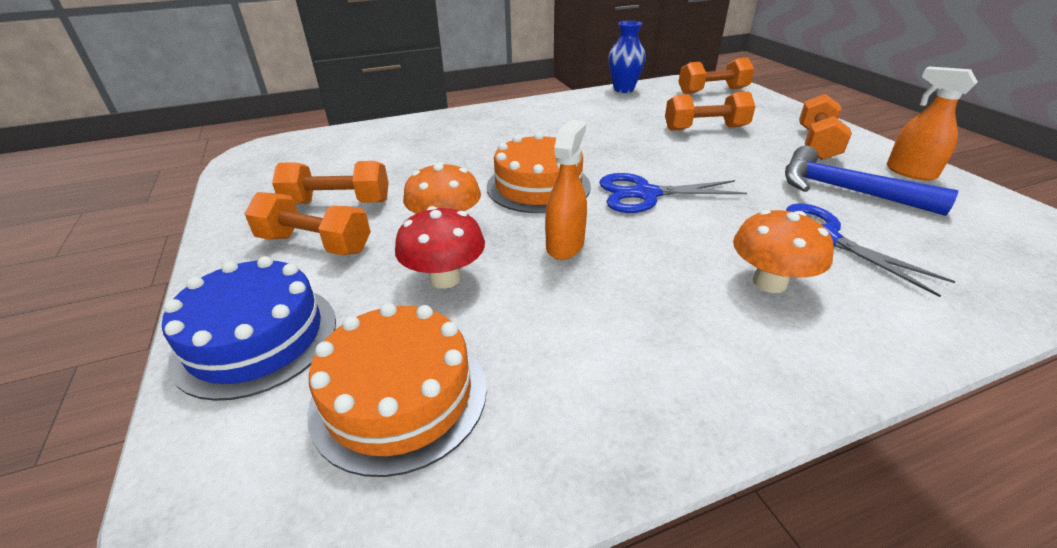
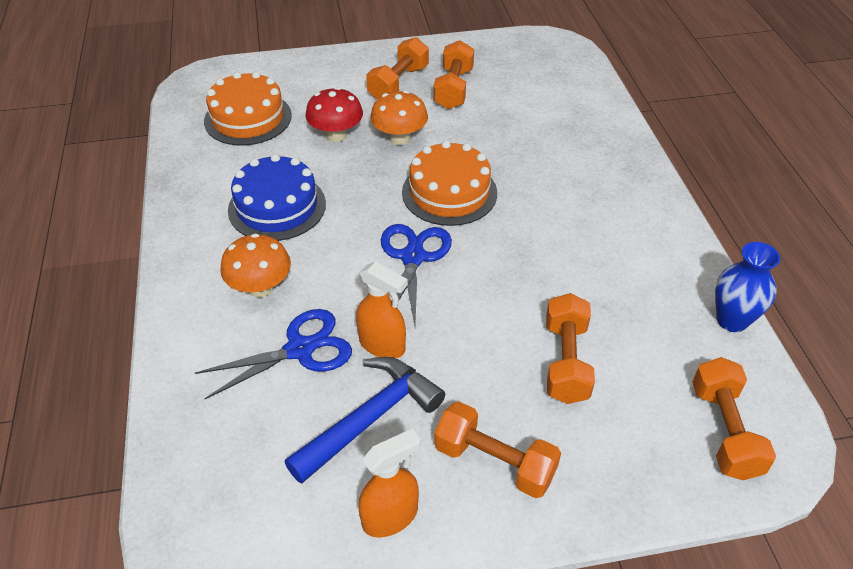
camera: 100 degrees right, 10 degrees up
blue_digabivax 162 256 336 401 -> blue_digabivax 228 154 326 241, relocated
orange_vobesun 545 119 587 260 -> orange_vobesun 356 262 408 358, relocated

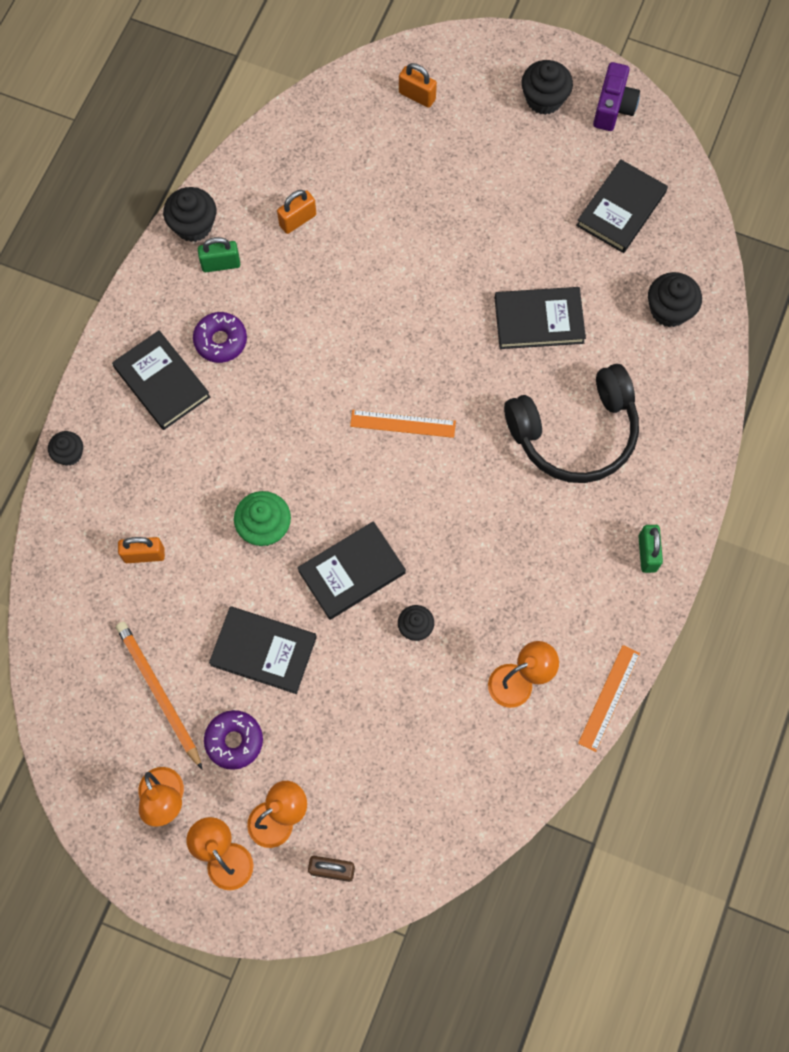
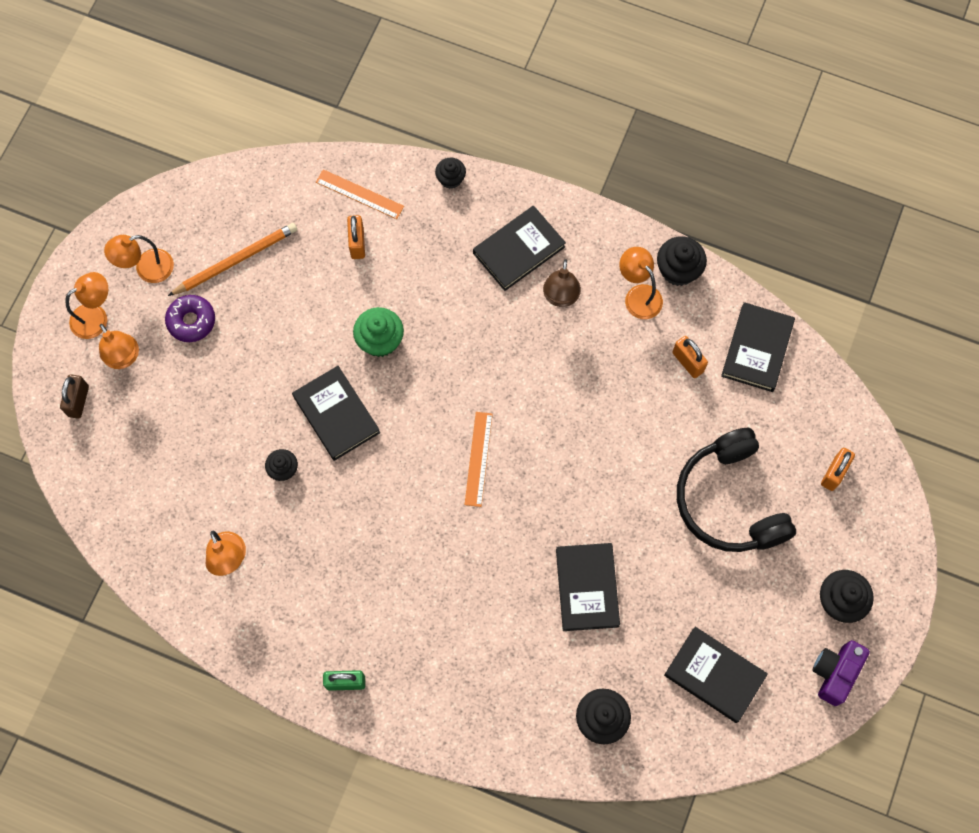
camera: 90 degrees right, 0 degrees up
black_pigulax 209 606 317 694 -> black_pigulax 721 302 795 392, relocated
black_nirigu 504 364 639 483 -> black_nirigu 677 428 796 552, relocated
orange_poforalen 578 645 640 752 -> orange_poforalen 316 169 404 219, relocated
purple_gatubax 193 312 247 363 -> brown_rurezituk 543 259 581 307
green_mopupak 198 237 240 272 -> orange_rurezituk 619 247 663 319
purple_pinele 593 62 640 131 -> purple_pinele 812 640 870 706, 105 degrees clockwise

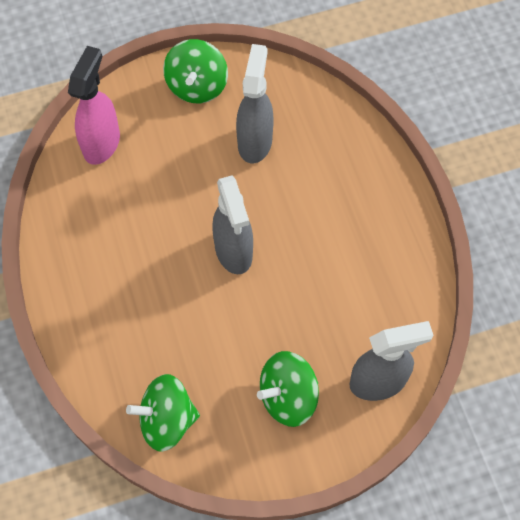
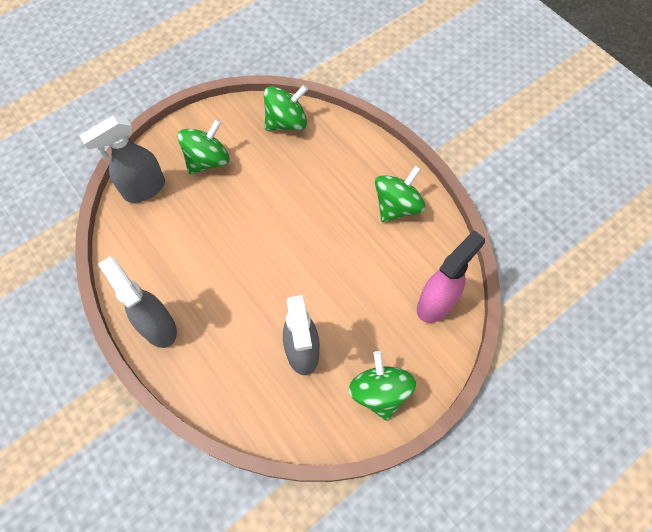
camera: 160 degrees right, 0 degrees up
none -> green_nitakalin 375 165 426 222
grey_vobesun 212 175 253 274 -> grey_vobesun 98 256 177 348, relocated
pink_vobesun 68 46 120 165 -> pink_vobesun 417 230 485 323, 135 degrees counterclockwise

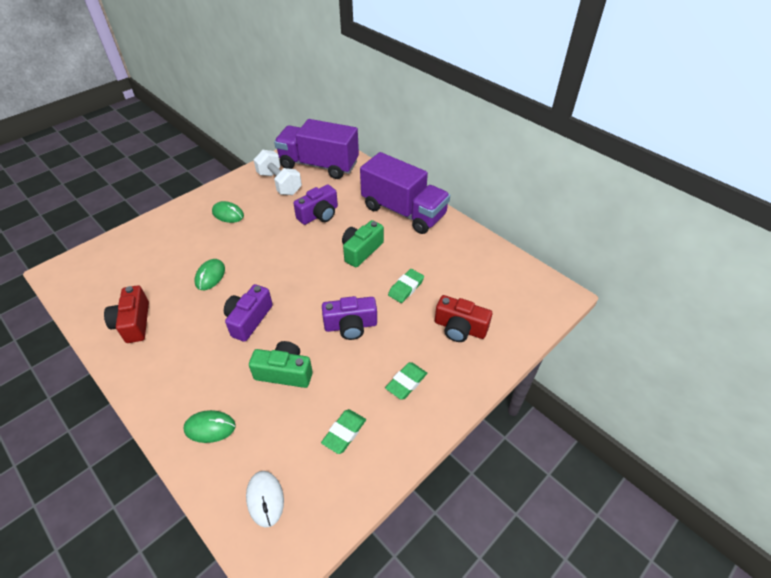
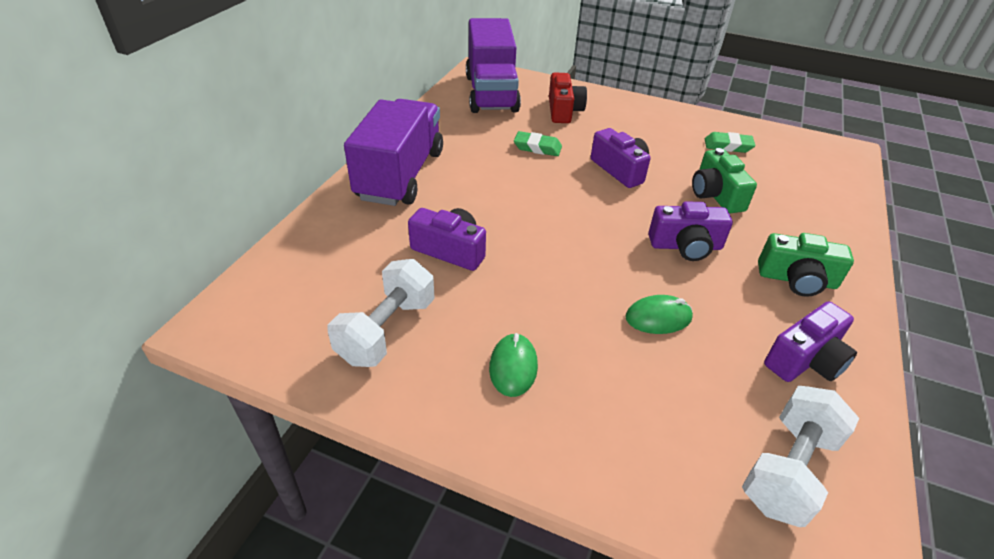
camera: 115 degrees left, 5 degrees down
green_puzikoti 184 410 235 443 -> none
white_puzikoti 246 471 284 528 -> none
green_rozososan 385 362 427 400 -> none
none -> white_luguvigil 742 386 859 527
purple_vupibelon 274 119 359 179 -> purple_vupibelon 466 18 521 113, relocated
green_pinele 342 220 384 267 -> green_pinele 758 233 854 297, relocated
red_pinele 104 285 149 343 -> purple_pinele 764 301 857 382

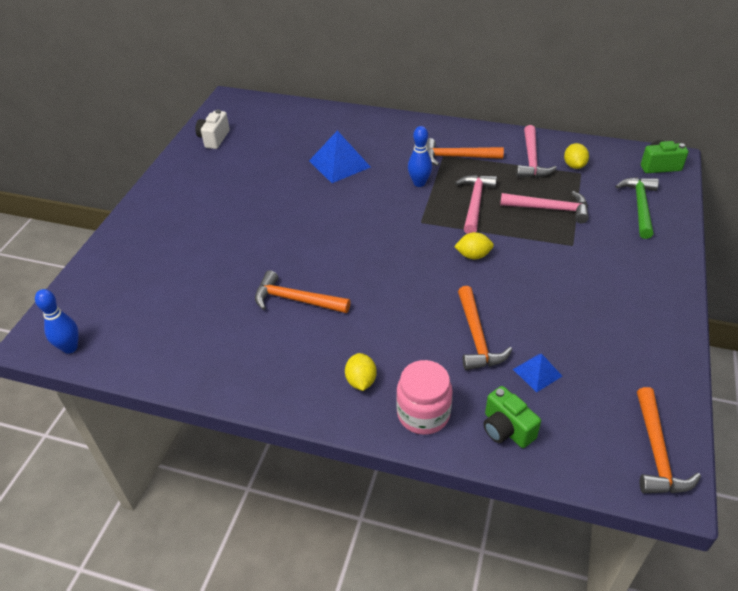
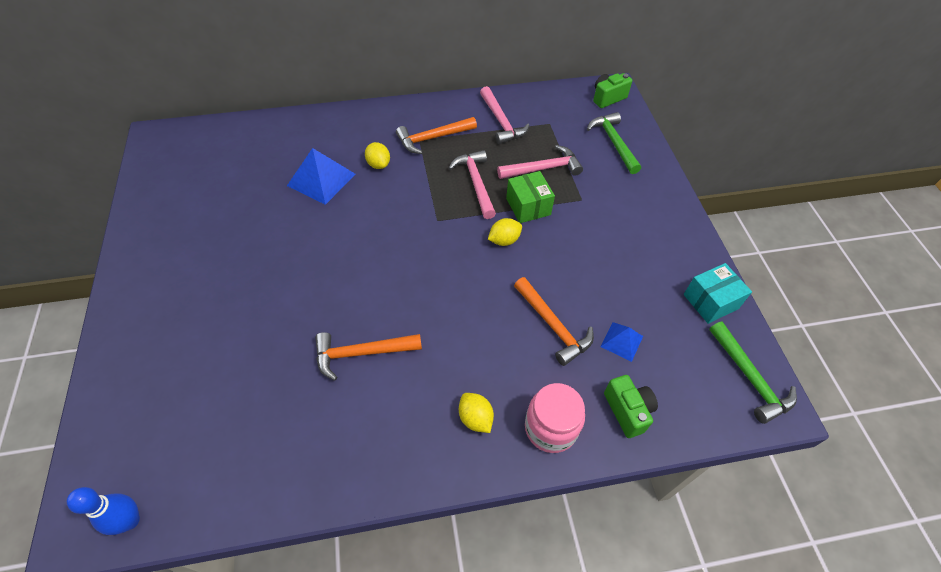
camera: 30 degrees left, 10 degrees up
white_pinele 195 109 230 149 -> none
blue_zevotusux 408 126 432 187 -> none
none -> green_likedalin 506 171 555 223
none -> turquoise_likedalin 684 263 752 324
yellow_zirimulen 564 143 589 169 -> yellow_zirimulen 365 142 390 169, relocated
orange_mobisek 637 387 701 493 -> green_mobisek 709 322 797 424
green_pinele 483 386 541 448 -> green_pinele 604 375 658 438, 135 degrees counterclockwise

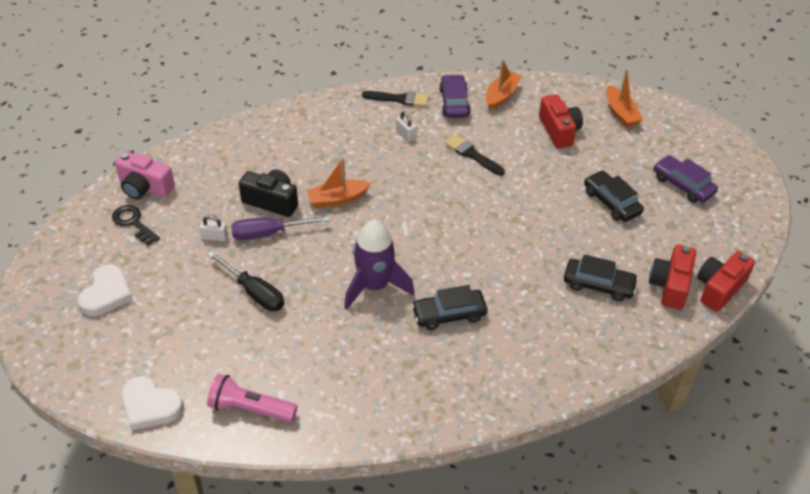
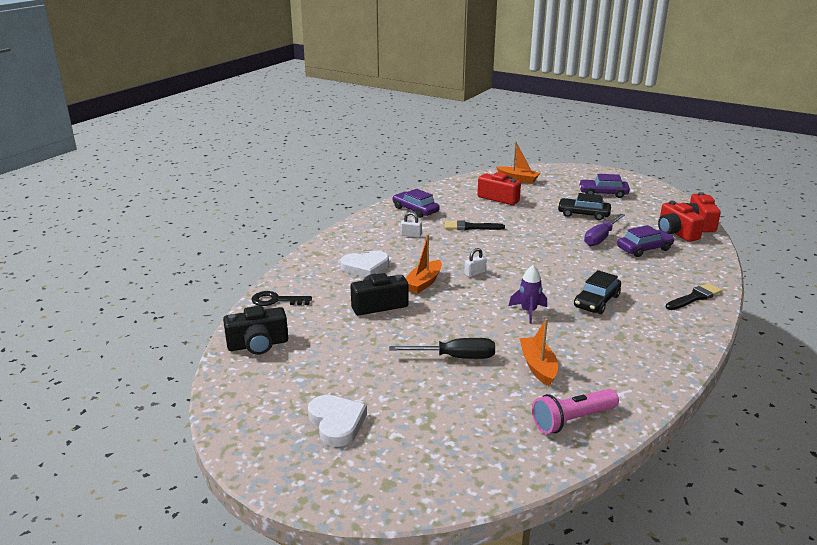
camera: 40 degrees left, 20 degrees down
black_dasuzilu 112 205 160 246 -> black_dasuzilu 252 291 312 306, relocated
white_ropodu 122 376 184 430 -> white_ropodu 340 251 389 277, relocated
white_mopupak 199 215 228 241 -> white_mopupak 464 248 487 277, relocated
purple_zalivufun 231 216 330 240 -> purple_zalivufun 584 214 625 246, relocated
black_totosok 362 91 429 107 -> black_totosok 666 283 722 310, relocated
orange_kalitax 486 59 522 110 -> orange_kalitax 519 318 558 386, relocated
pink_pinele 115 151 175 199 -> black_pinele 223 306 288 355
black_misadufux 564 255 638 302 -> purple_misadufux 617 225 675 257
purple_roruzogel 344 220 415 310 -> purple_roruzogel 509 265 547 324, x0.59

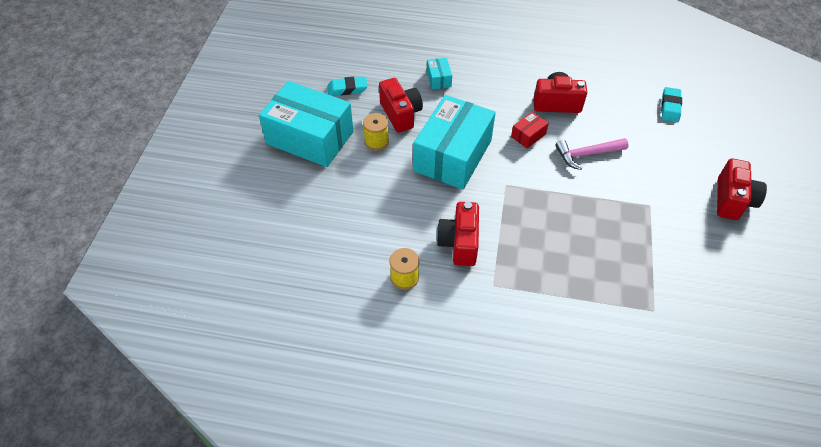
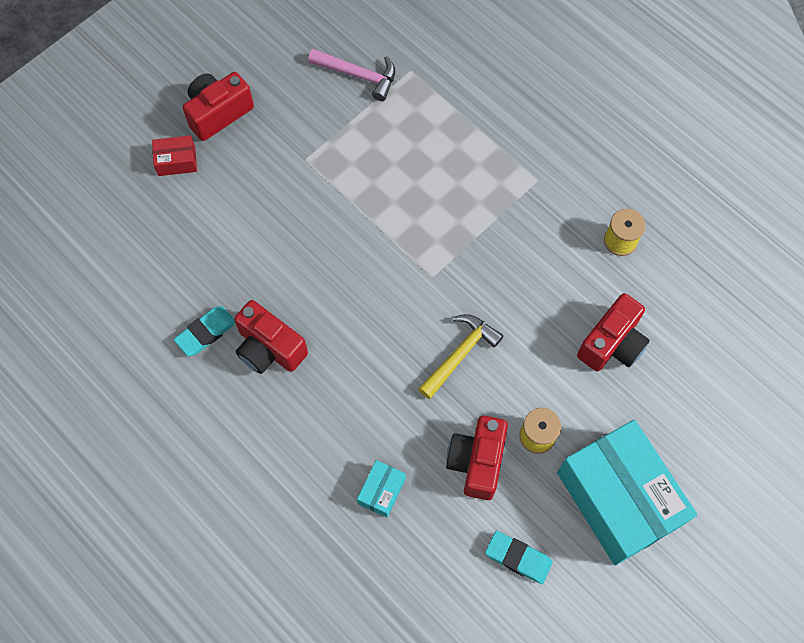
camera: 145 degrees left, 15 degrees up
red_pinele 436 202 479 266 -> red_pinele 577 293 650 372, relocated
red_likedalin 511 112 549 148 -> red_likedalin 152 135 197 176, relocated
pink_mobisek 555 138 628 170 -> pink_mobisek 308 49 395 101, relocated
turquoise_rozososan 661 87 682 123 -> turquoise_rozososan 174 306 236 356, relocated
turquoise_likedalin 413 95 496 190 -> yellow_mobisek 418 314 504 399

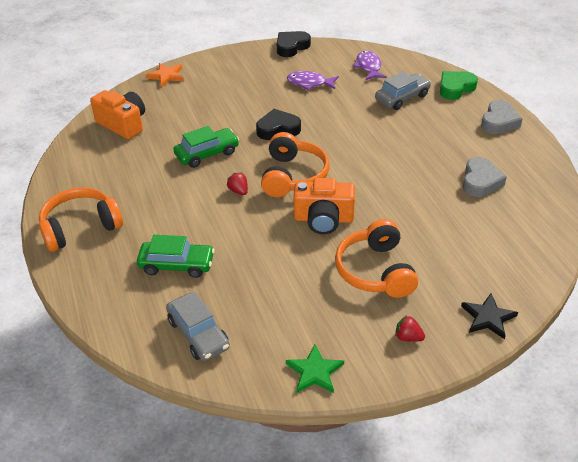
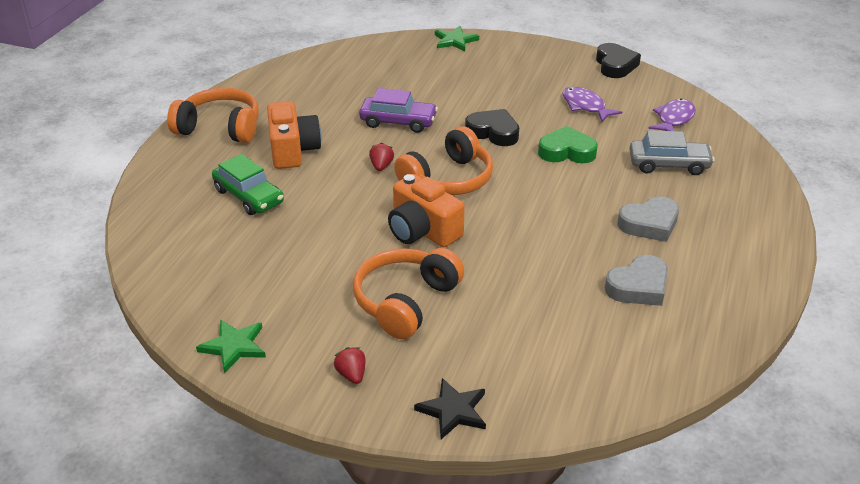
camera: 40 degrees right, 5 degrees down
grey_misadufux 166 292 230 361 -> none
orange_pinele 90 90 145 139 -> orange_pinele 267 101 322 169, relocated
green_ropodu 440 71 478 100 -> green_ropodu 538 126 598 163, relocated
grey_ropodu 481 100 523 134 -> grey_ropodu 617 196 679 242, relocated
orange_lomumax 146 63 184 87 -> green_lomumax 435 26 479 51
green_misadufux 173 126 239 168 -> purple_misadufux 359 88 438 133
black_ropodu 277 31 311 57 -> black_ropodu 596 43 641 78, 90 degrees clockwise

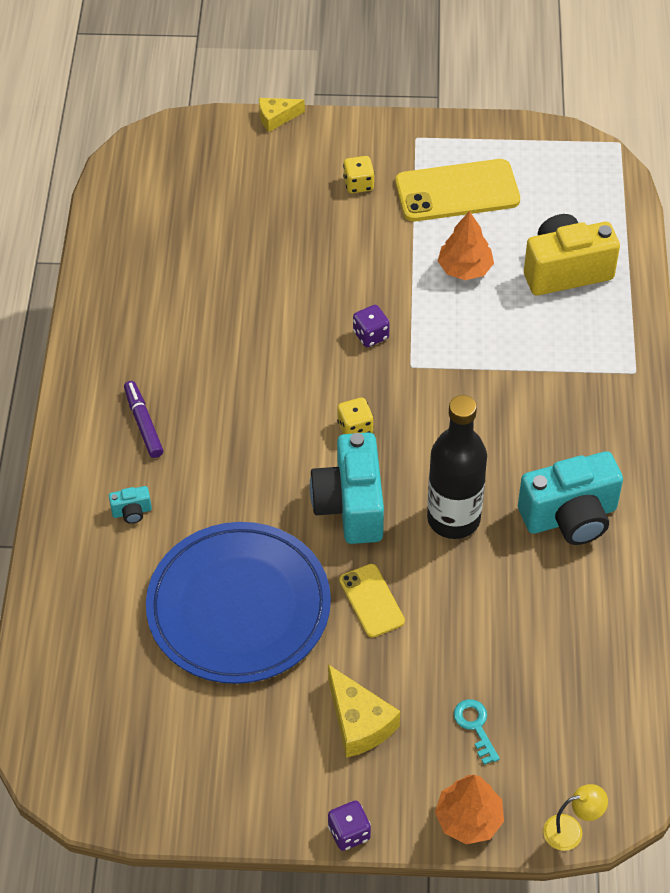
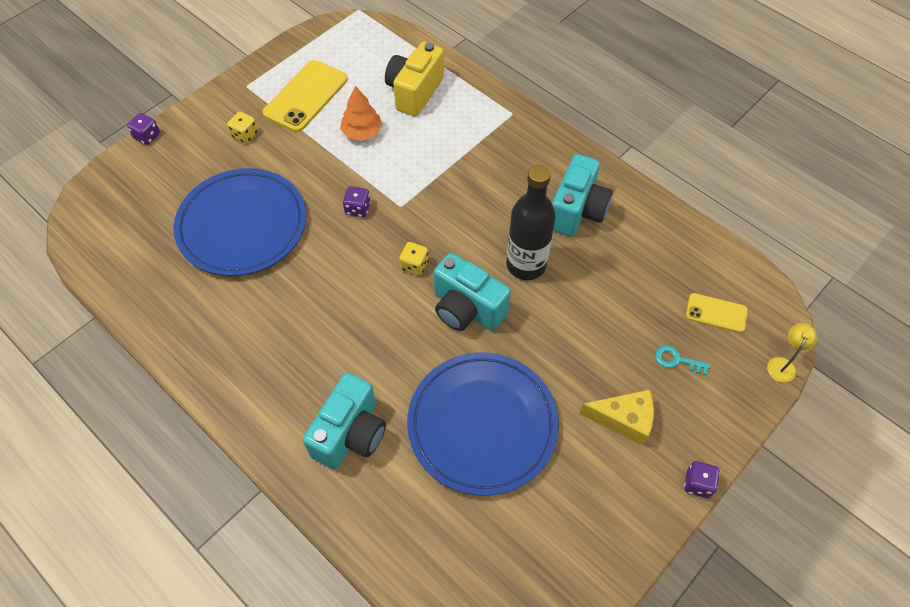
camera: 50 degrees left, 5 degrees up
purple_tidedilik 124 381 163 458 -> none
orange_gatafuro 435 775 504 844 -> none
none -> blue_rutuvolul 174 168 306 276
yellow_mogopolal 339 564 405 638 -> yellow_mogopolal 686 293 748 333, relocated
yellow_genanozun 259 98 305 132 -> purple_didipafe 127 113 160 145
turquoise_pinele 109 486 152 524 -> turquoise_pinele 303 373 386 469, x2.40

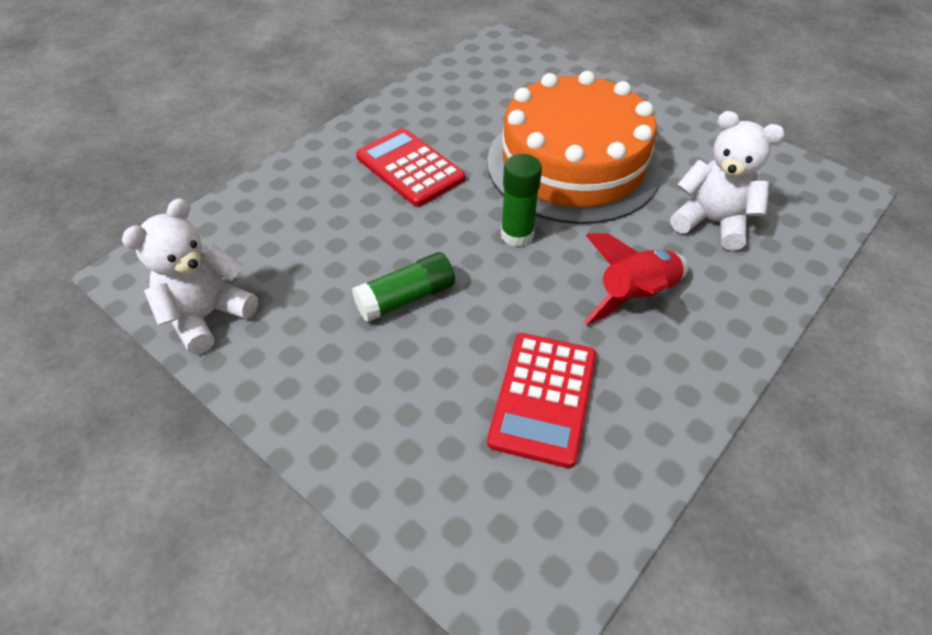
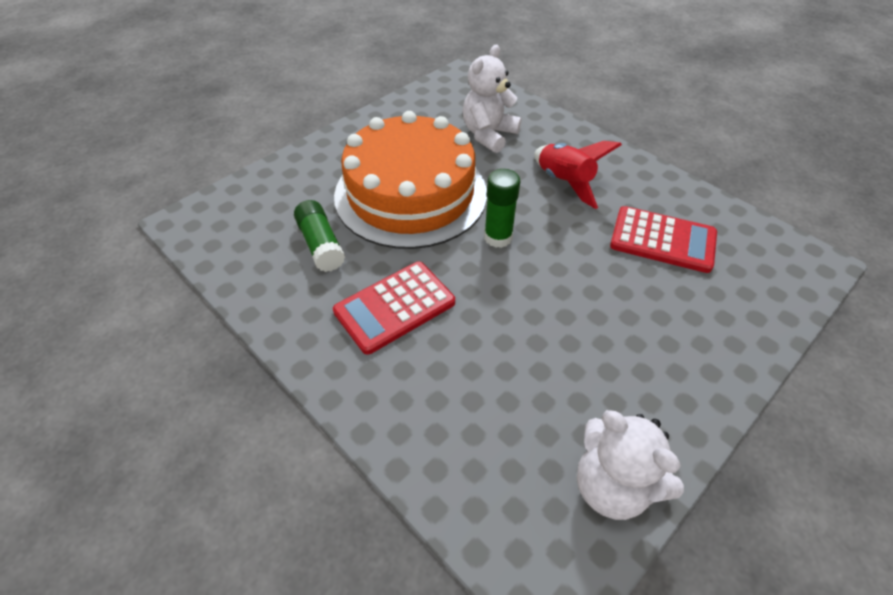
camera: 85 degrees left, 0 degrees up
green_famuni 352 252 455 322 -> green_famuni 294 200 345 272, relocated

